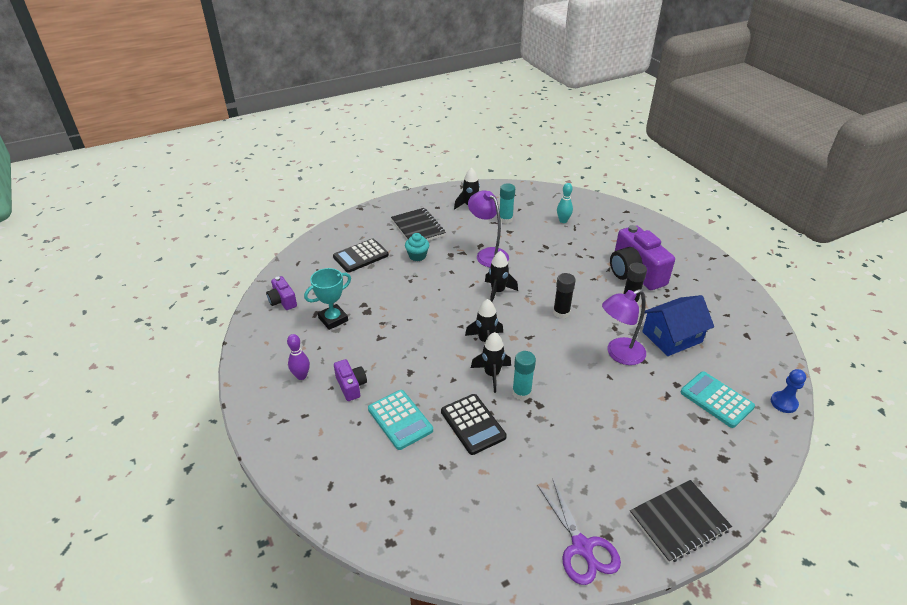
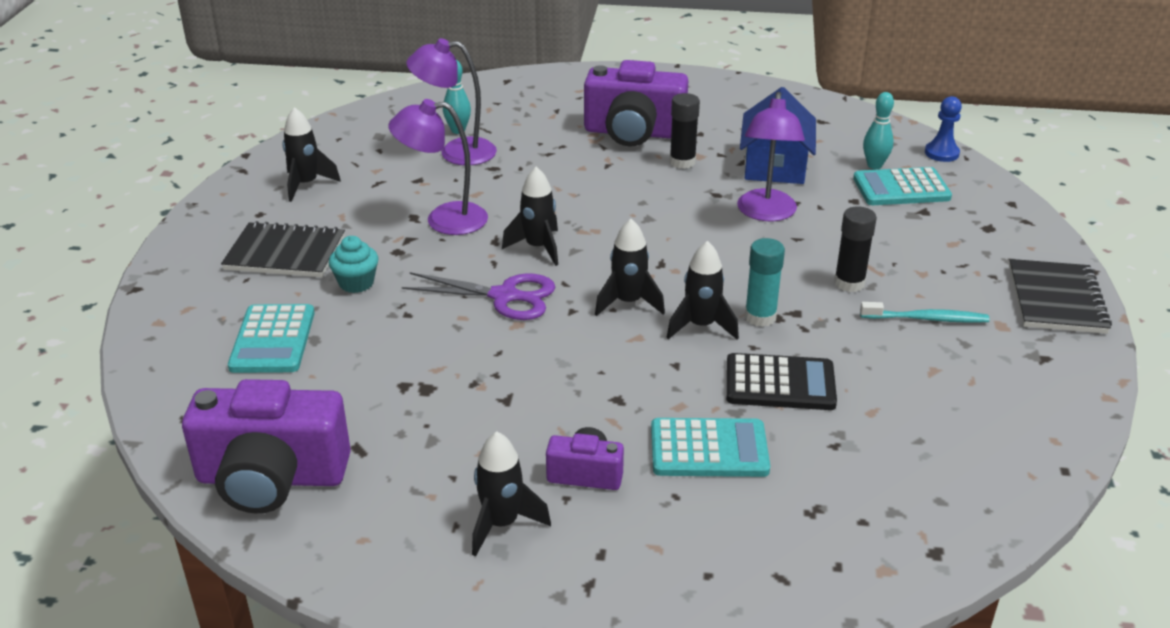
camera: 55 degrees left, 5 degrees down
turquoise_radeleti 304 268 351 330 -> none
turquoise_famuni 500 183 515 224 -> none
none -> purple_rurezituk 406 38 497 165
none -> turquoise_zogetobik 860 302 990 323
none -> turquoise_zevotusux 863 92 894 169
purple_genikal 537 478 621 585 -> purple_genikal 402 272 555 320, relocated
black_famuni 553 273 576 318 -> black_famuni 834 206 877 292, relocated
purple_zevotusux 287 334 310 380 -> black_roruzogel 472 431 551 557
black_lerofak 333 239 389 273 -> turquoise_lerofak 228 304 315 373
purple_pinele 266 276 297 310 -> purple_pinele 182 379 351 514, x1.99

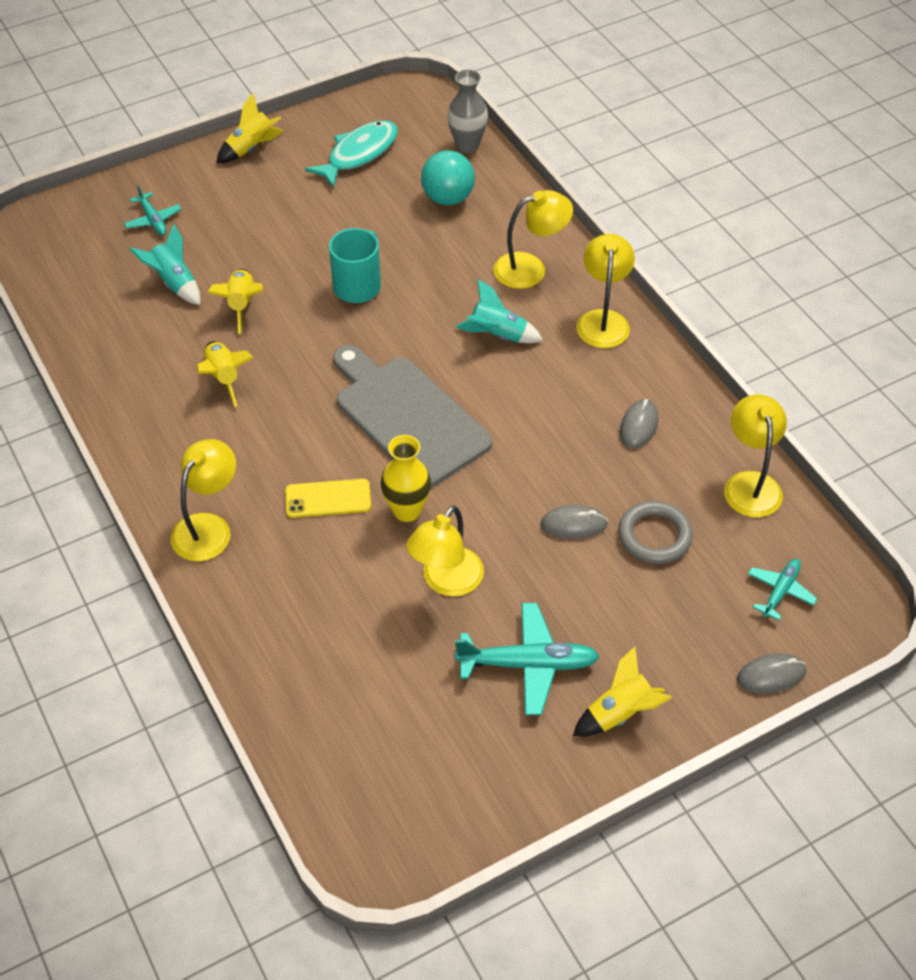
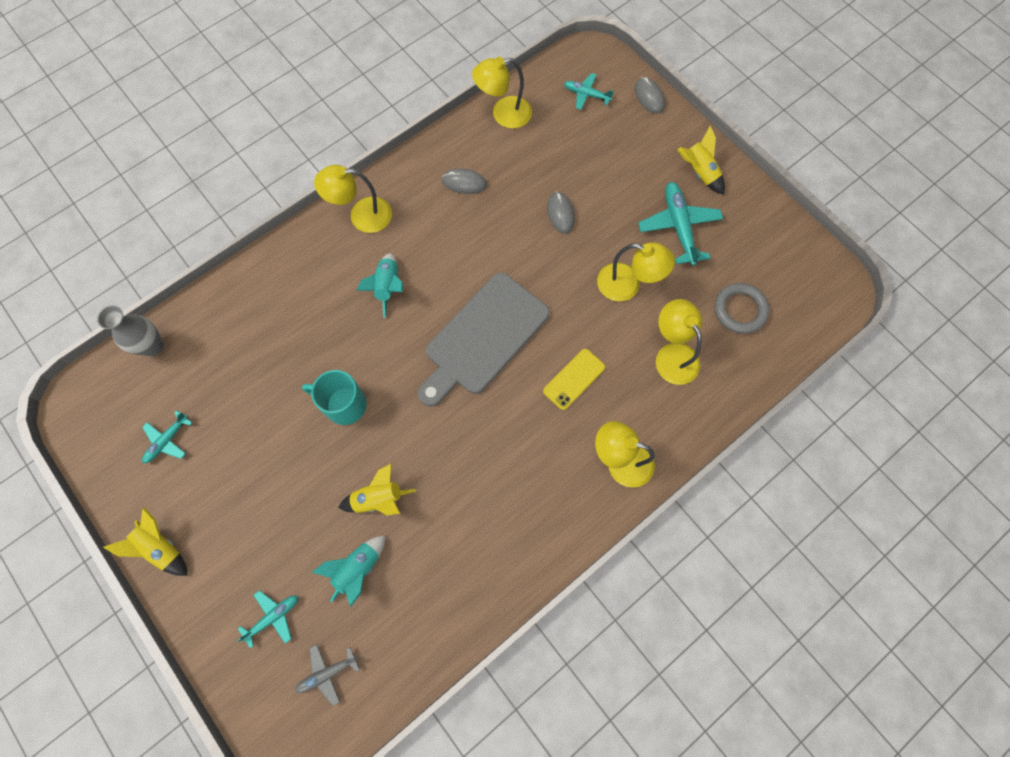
camera: 100 degrees left, 20 degrees up
yellow_roruzogel 197 341 254 407 -> none
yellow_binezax 381 435 431 522 -> none
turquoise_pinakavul 421 150 475 205 -> none
none -> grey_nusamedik 295 644 360 706
yellow_rurezituk 493 190 573 289 -> yellow_rurezituk 656 299 702 385, relocated
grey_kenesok 618 501 693 564 -> grey_kenesok 715 283 769 334, relocated
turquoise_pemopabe 305 120 398 188 -> turquoise_nusamedik 142 410 192 463
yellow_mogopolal 285 479 371 518 -> yellow_mogopolal 543 349 605 410, 60 degrees clockwise

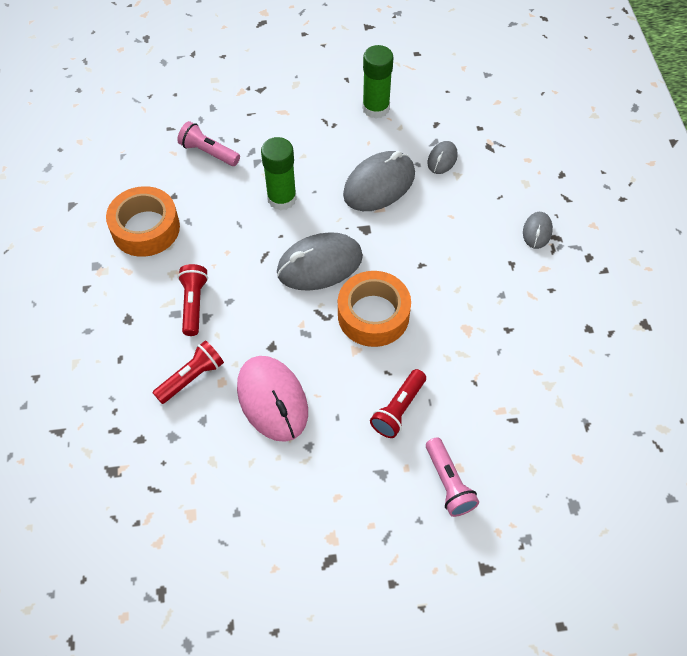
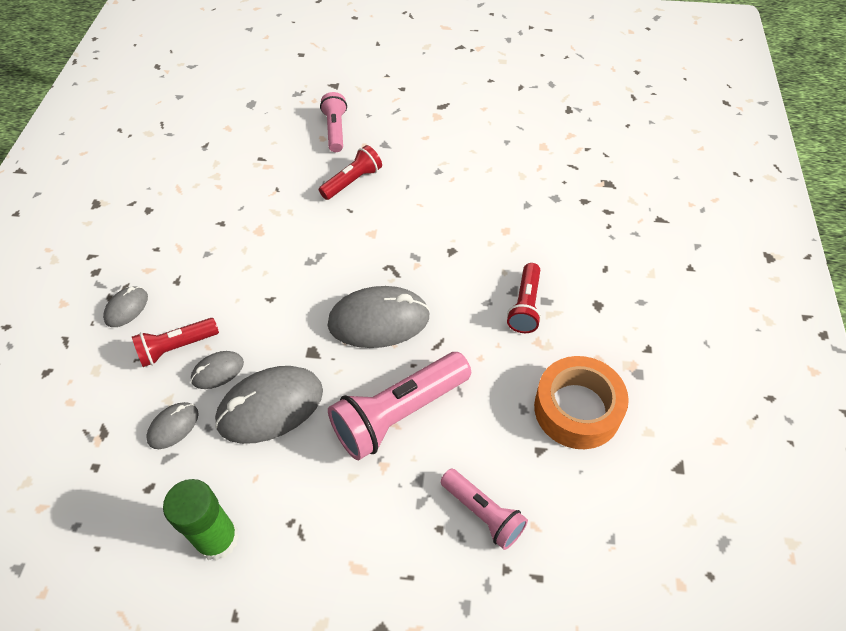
camera: 165 degrees left, 5 degrees down
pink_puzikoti 237 356 308 442 -> none
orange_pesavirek 338 271 411 347 -> none
none -> grey_puzikoti 191 351 244 389
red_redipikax 152 340 224 404 -> red_redipikax 132 318 219 367, relocated
green_famuni 261 137 297 210 -> pink_redipikax 328 352 471 460

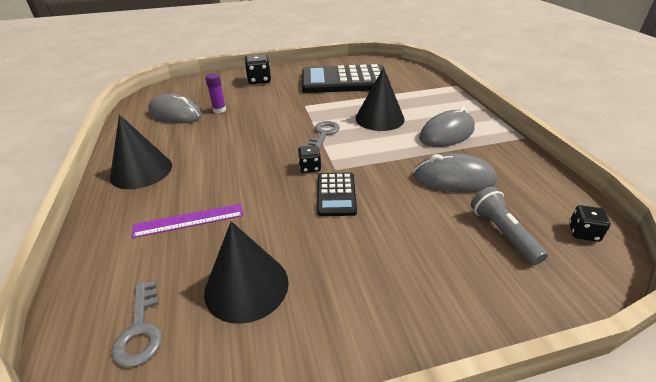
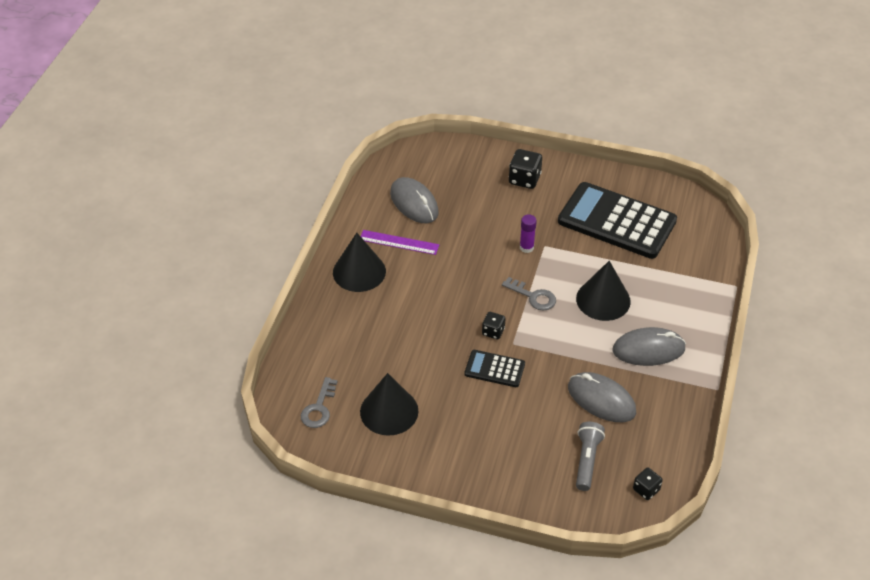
camera: 30 degrees right, 10 degrees up
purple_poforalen 132 204 243 238 -> purple_poforalen 361 230 439 255, relocated
purple_famuni 205 73 226 113 -> purple_famuni 520 214 537 253, relocated
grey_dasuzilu 308 121 340 149 -> grey_dasuzilu 502 277 556 311, 75 degrees clockwise
black_lerofak 317 173 357 216 -> black_lerofak 465 350 525 387, 75 degrees clockwise

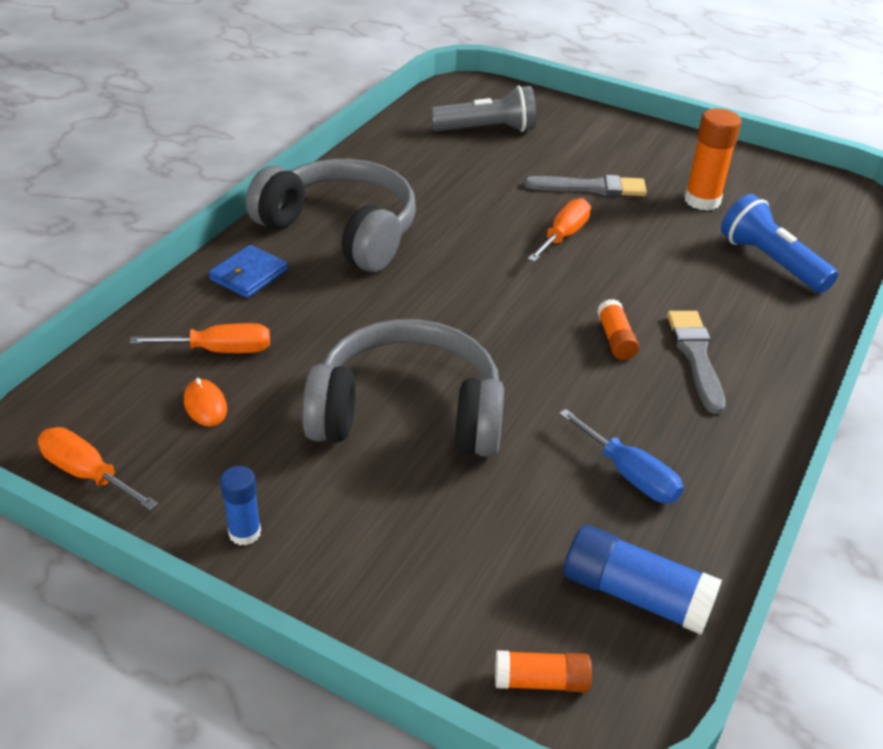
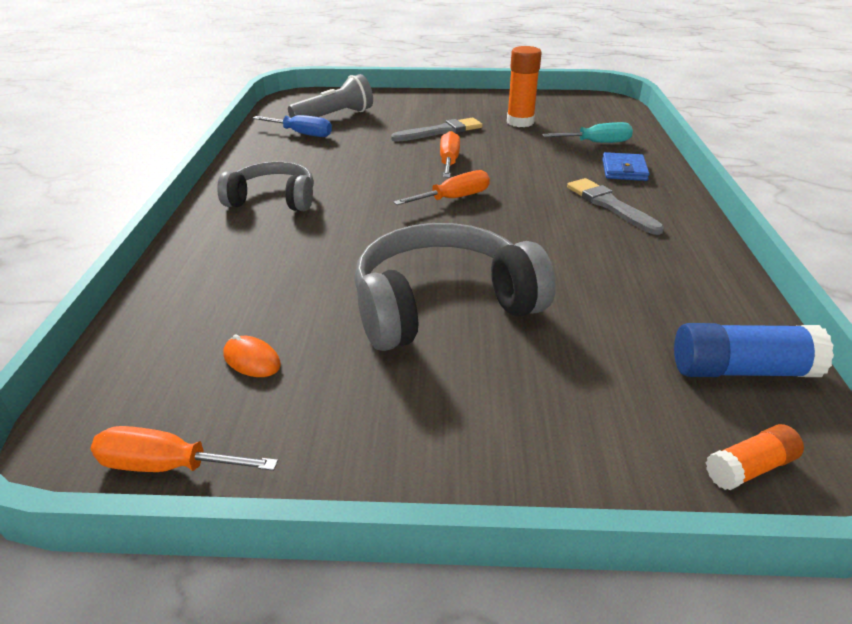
camera: 25 degrees left, 5 degrees down
blue_famuni 220 466 261 545 -> none
orange_famuni 597 299 639 360 -> none
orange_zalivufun 129 323 270 353 -> orange_zalivufun 393 170 490 205, relocated
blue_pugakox 209 245 288 298 -> blue_pugakox 602 152 649 181, relocated
blue_zalivufun 559 409 684 503 -> blue_zalivufun 253 115 332 137, relocated
blue_redipikax 721 194 838 293 -> turquoise_zalivufun 542 122 633 143
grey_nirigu 246 159 416 272 -> grey_nirigu 217 161 314 211, x0.63

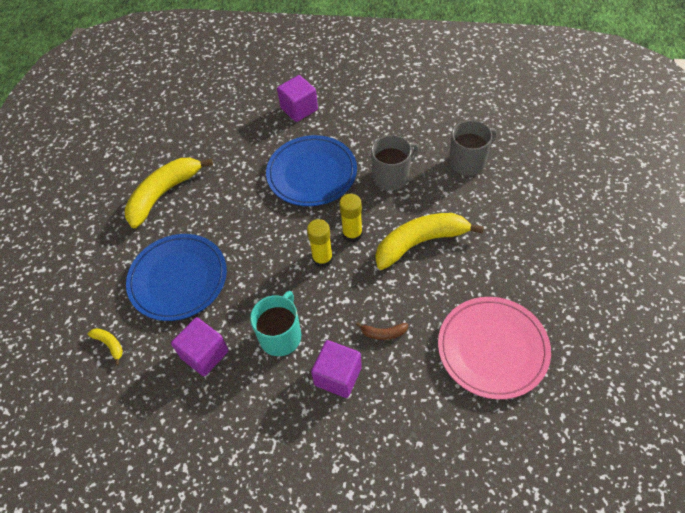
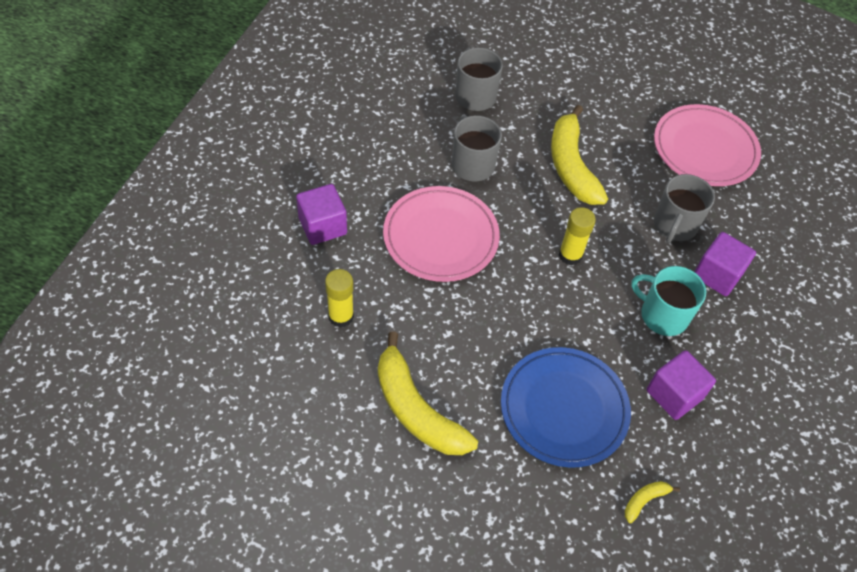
camera: 85 degrees left, 0 degrees up
yellow_famuni 339 194 363 242 -> yellow_famuni 325 269 354 328, relocated
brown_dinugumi 356 322 408 340 -> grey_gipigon 654 174 715 243
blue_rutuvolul 266 135 357 206 -> pink_rutuvolul 383 186 500 282

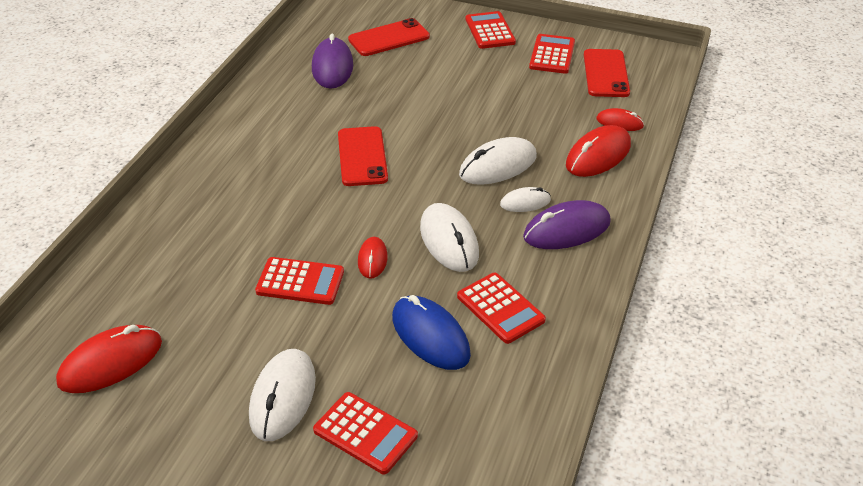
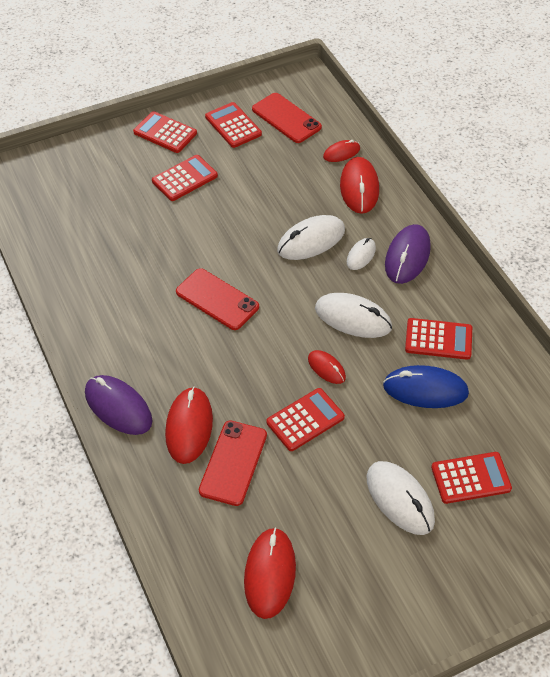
camera: 45 degrees left, 10 degrees up
none -> red_lerofak 152 155 218 201
none -> red_puzikoti 165 387 213 464
purple_puzikoti 312 34 353 89 -> purple_puzikoti 85 375 153 435, relocated
red_mogopolal 348 18 430 56 -> red_mogopolal 199 421 267 506, relocated
white_puzikoti 459 137 537 185 -> white_puzikoti 277 215 345 260, 45 degrees clockwise

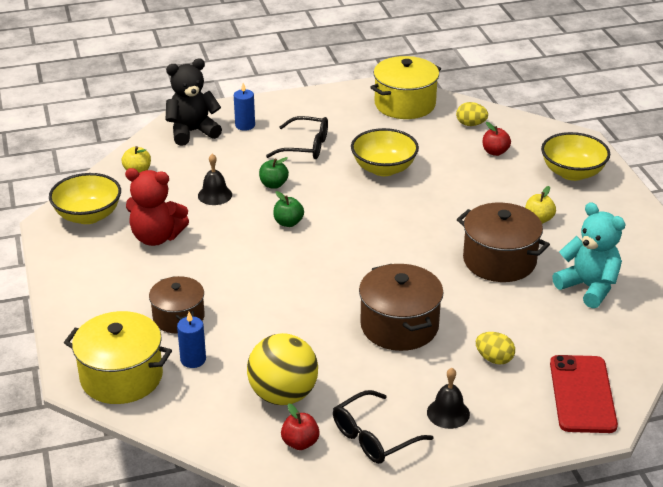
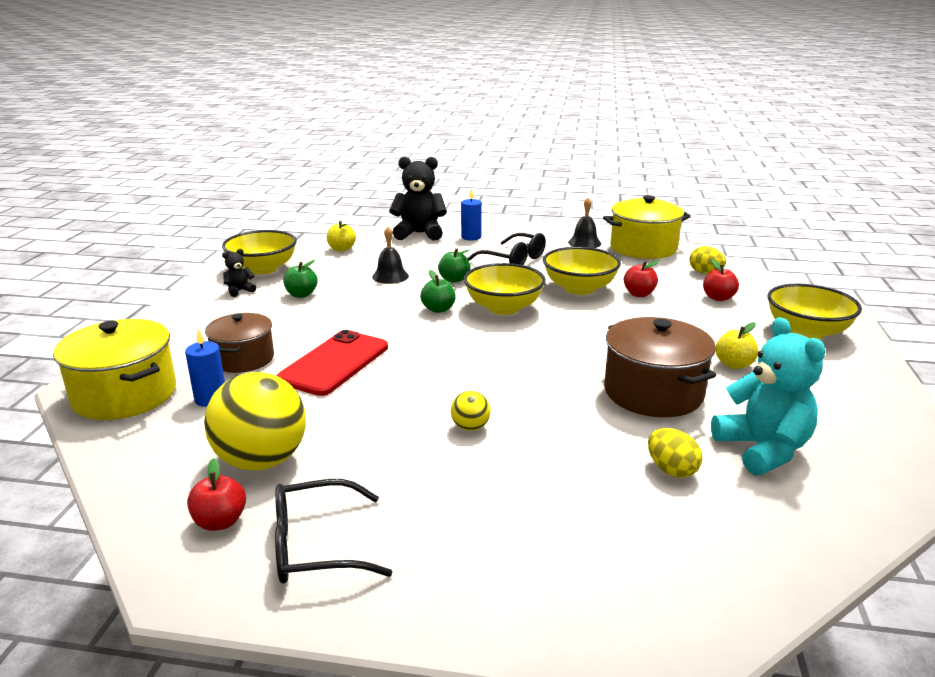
camera: 25 degrees right, 10 degrees down
none -> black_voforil 222 249 256 297
none -> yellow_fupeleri 464 263 546 315
none -> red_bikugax 624 261 659 297
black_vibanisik 427 368 470 429 -> black_vibanisik 568 198 601 248, relocated
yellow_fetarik 476 332 515 364 -> yellow_fetarik 648 428 702 478, relocated
red_mogopolal 550 355 618 433 -> red_mogopolal 276 330 388 396, relocated
red_voforil 125 168 189 246 -> green_bikugax 283 260 318 298
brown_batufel 359 264 443 351 -> yellow_pinakavul 451 391 490 431

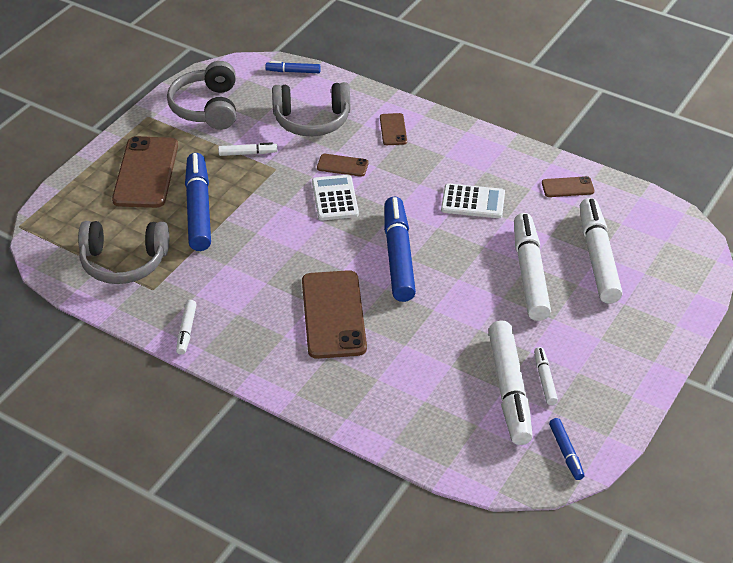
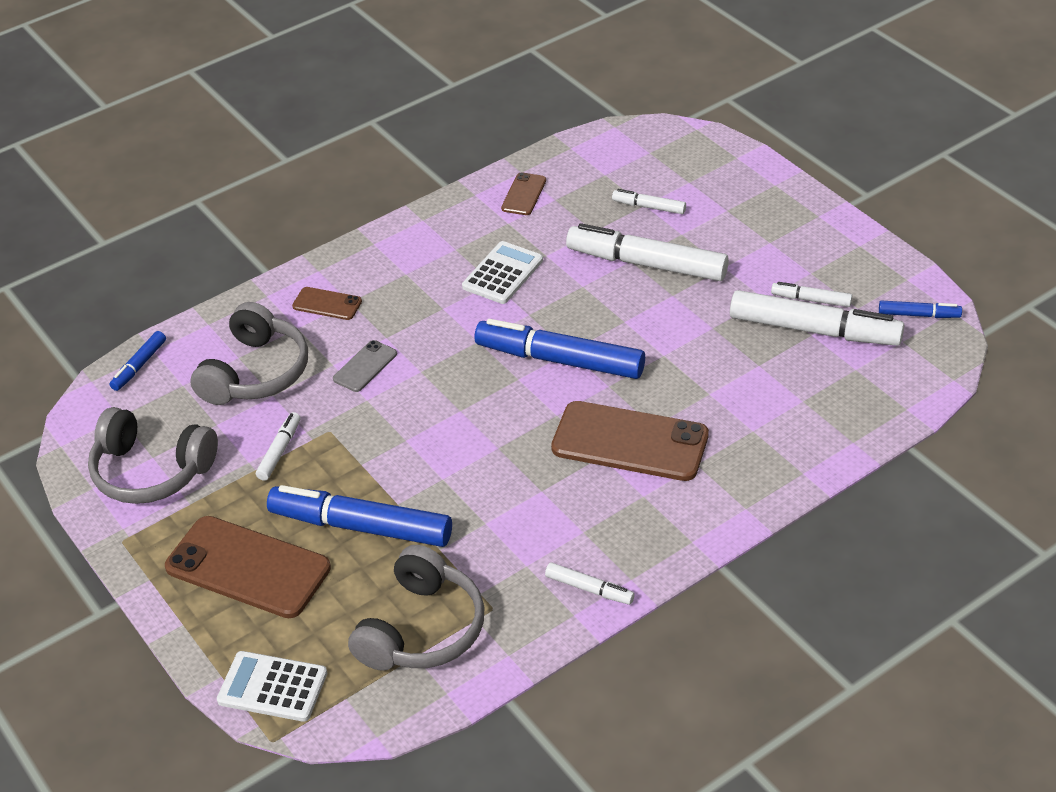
camera: 65 degrees left, 0 degrees up
white_lerofak 312 174 359 221 -> white_lerofak 217 651 327 722, relocated
brown_mogopolal 317 154 369 177 -> grey_mogopolal 333 340 397 392
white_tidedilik 580 198 622 304 -> white_tidedilik 612 189 686 214, x0.48

